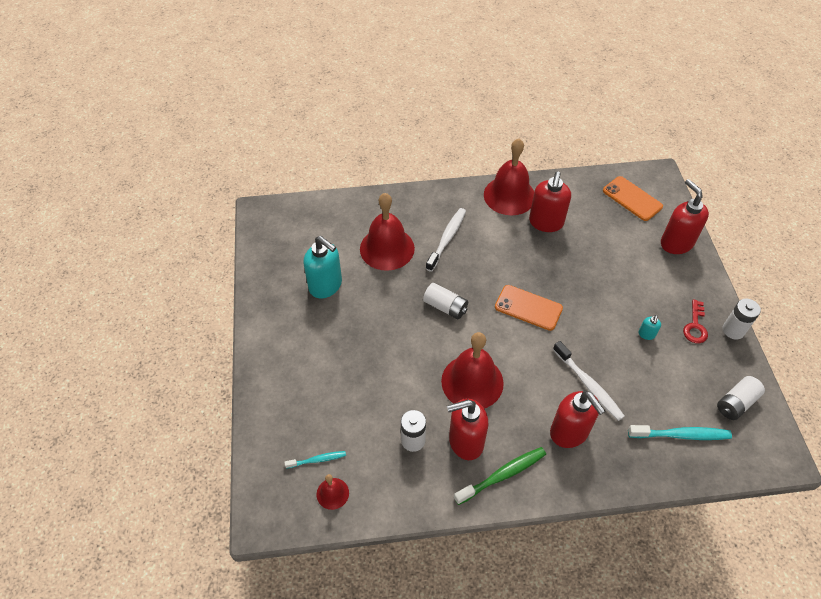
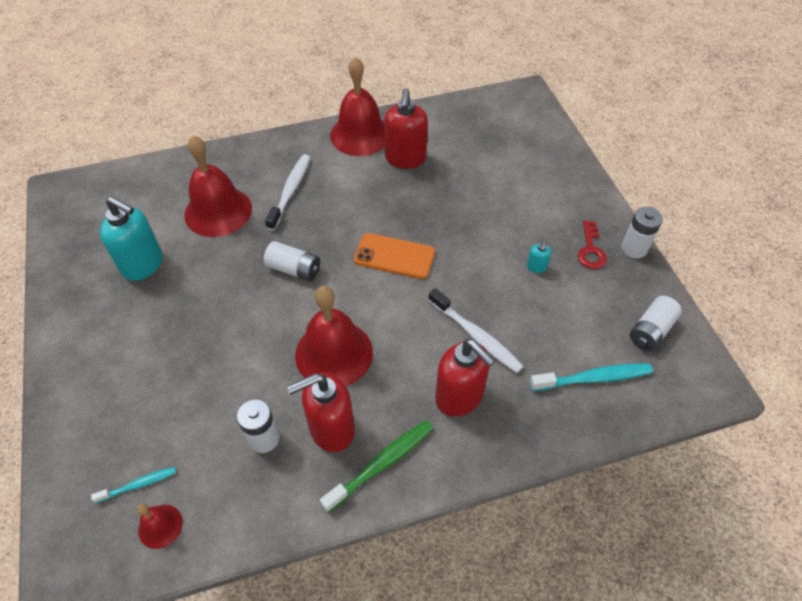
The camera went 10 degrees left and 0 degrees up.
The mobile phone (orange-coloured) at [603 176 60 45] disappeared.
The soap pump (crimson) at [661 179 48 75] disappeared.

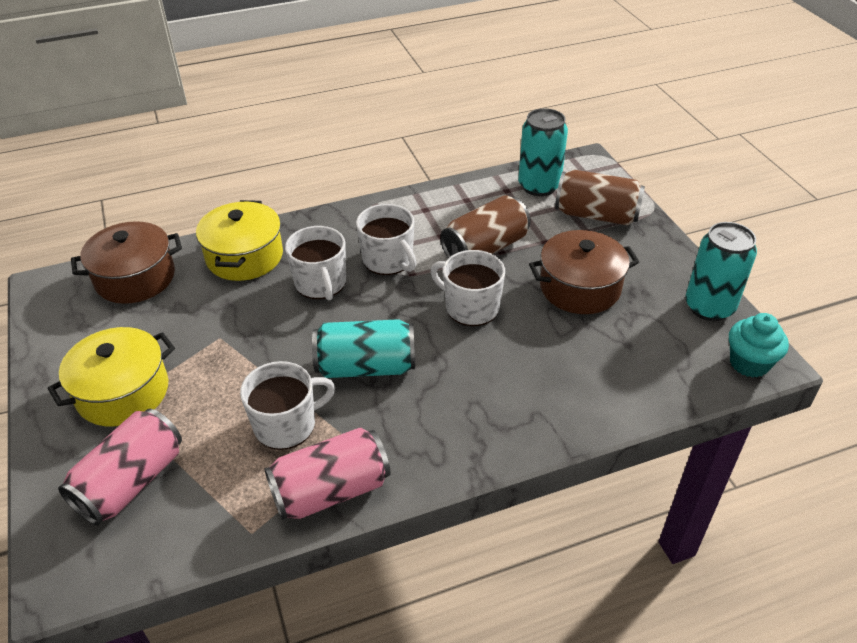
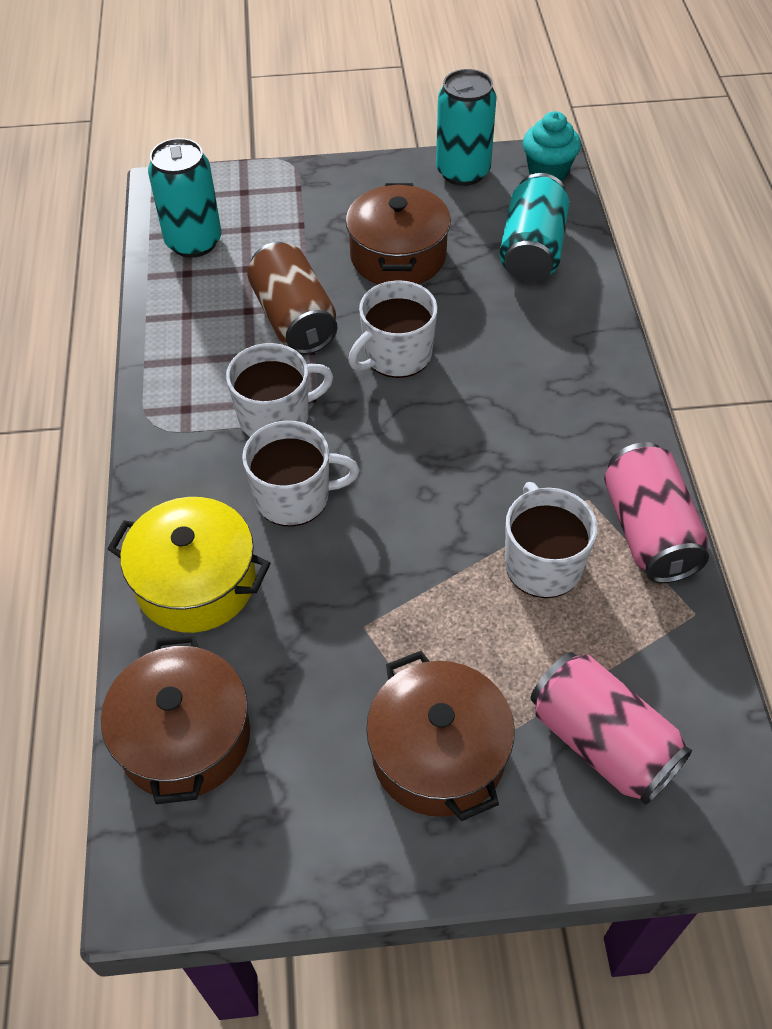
The camera went 75 degrees left and 10 degrees up.
The soda can (brown) at [555 170 90 55] disappeared.
The soda can (aqua) moved from [312 319 103 59] to [500 173 69 109].
The cooking pot (bright yellow) at [48 327 127 99] became the cooking pot (brown) at [366 651 149 170].

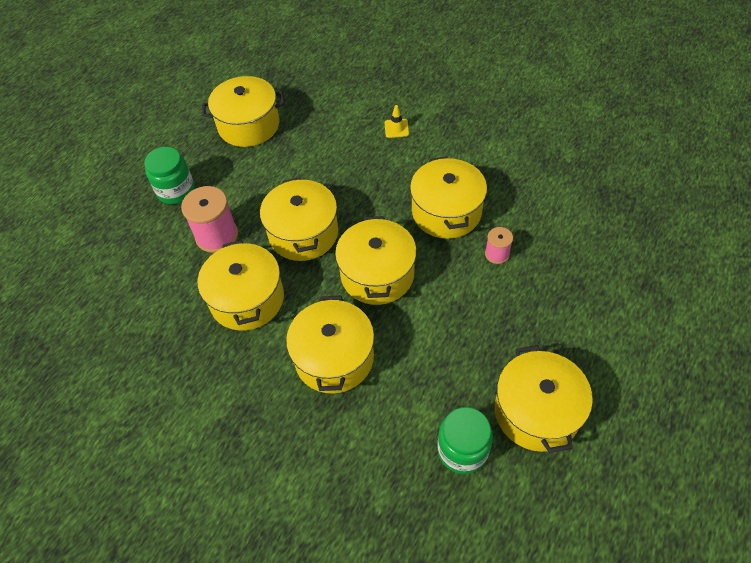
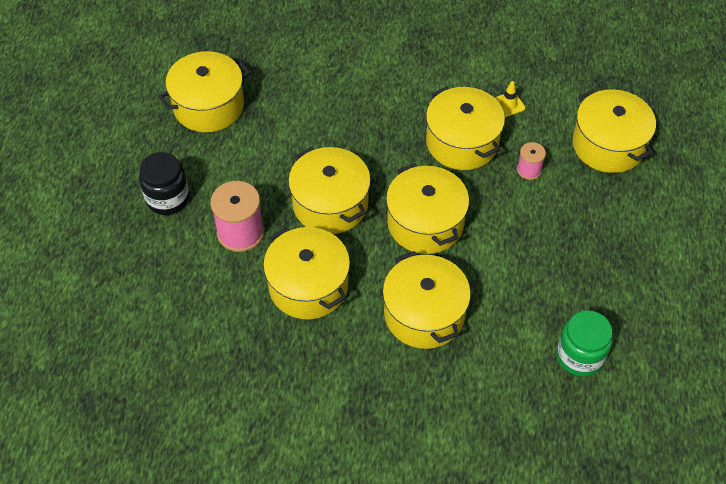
The camera went 25 degrees left and 0 degrees up.
The road cone (bright yellow) moved from [384 105 25 33] to [494 81 31 36].
The cooking pot (bright yellow) moved from [495 345 98 108] to [573 89 83 84].
The preserve jar (green) at [144 147 51 57] became the preserve jar (black) at [139 152 50 63].

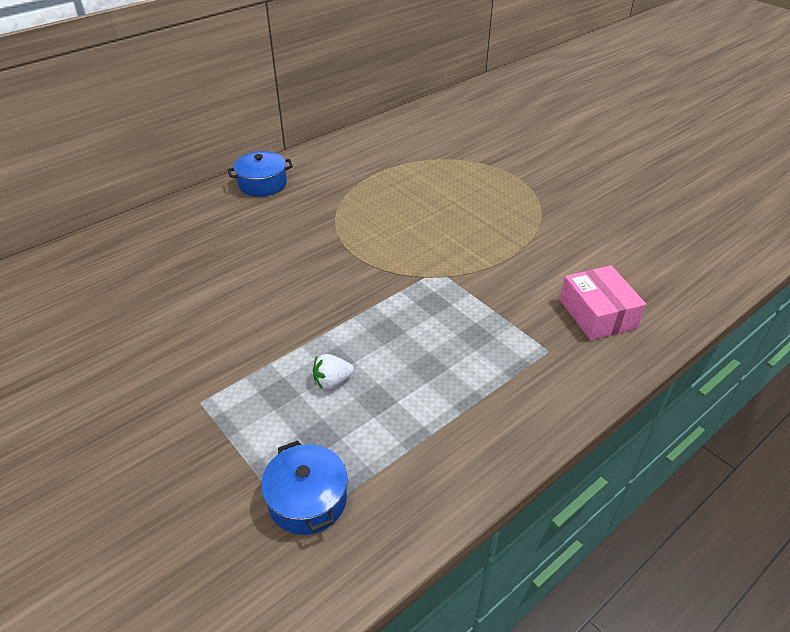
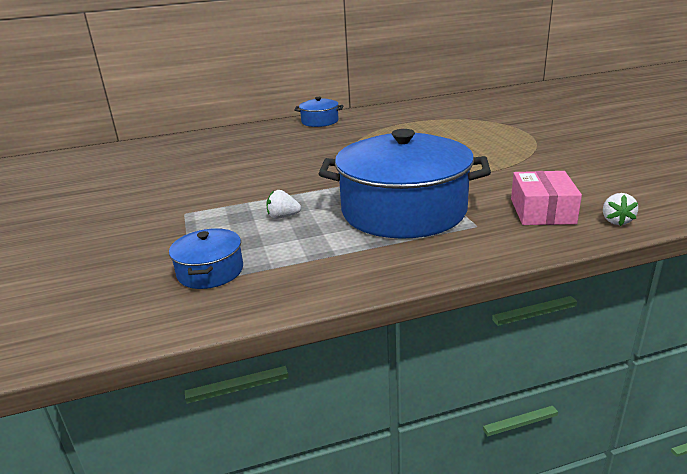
The camera went 25 degrees right and 15 degrees down.
The cooking pot (cobalt) at [319 129 172 110] appeared.
The toy strawberry (white) at [603 193 35 33] appeared.

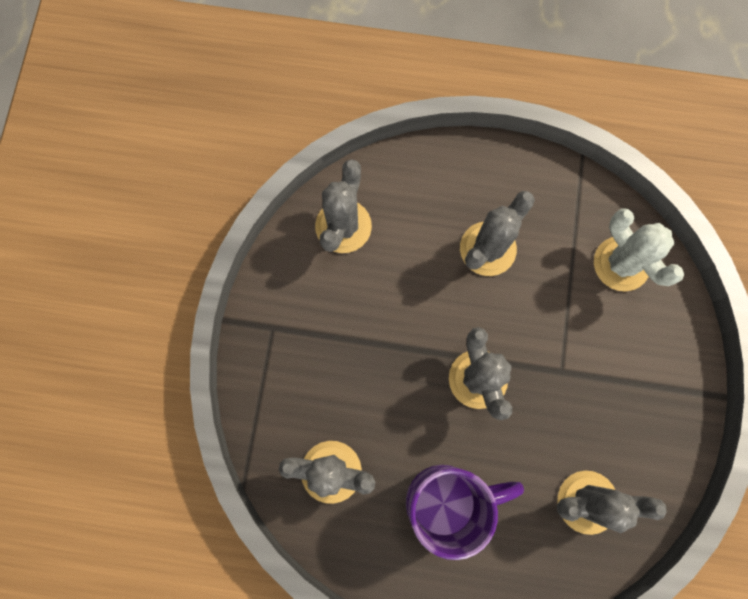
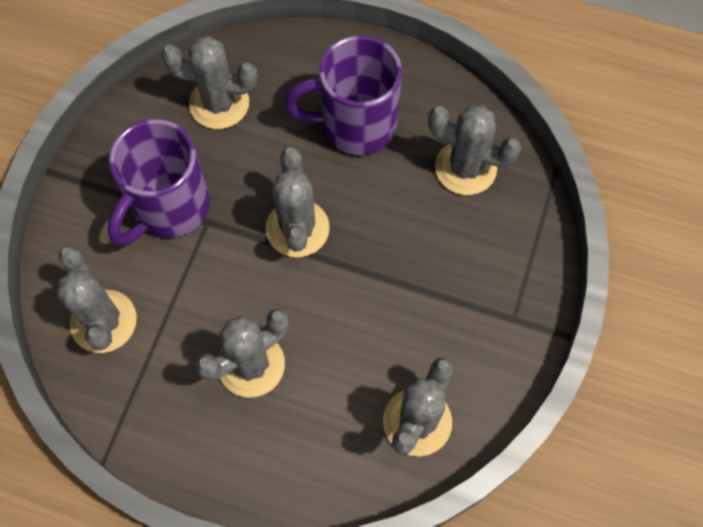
The camera went 170 degrees left and 10 degrees down.
The mug (purple) at [107 119 103 127] appeared.
The cactus (white) at [594 208 90 83] became the cactus (gray) at [57 246 80 107].

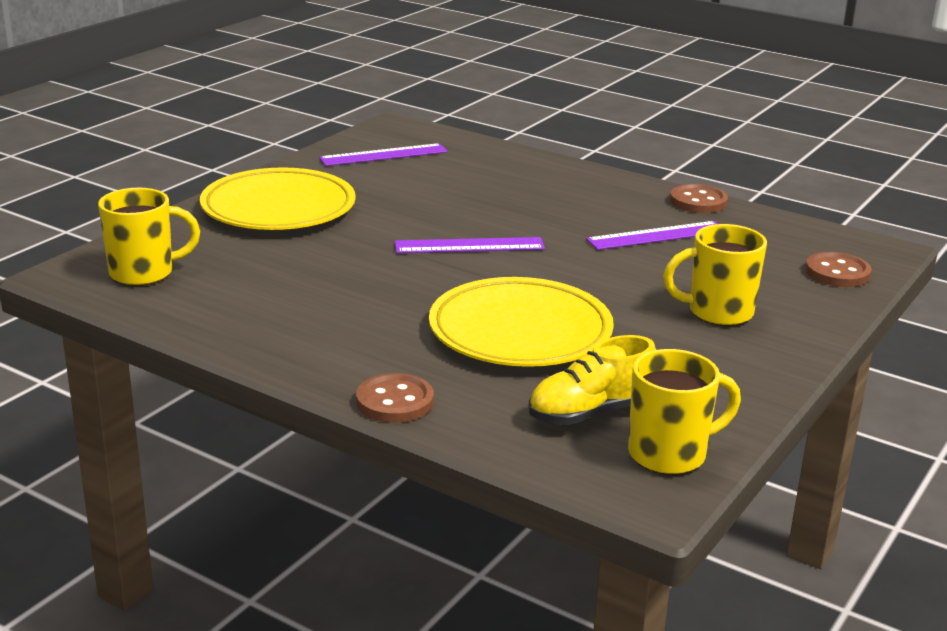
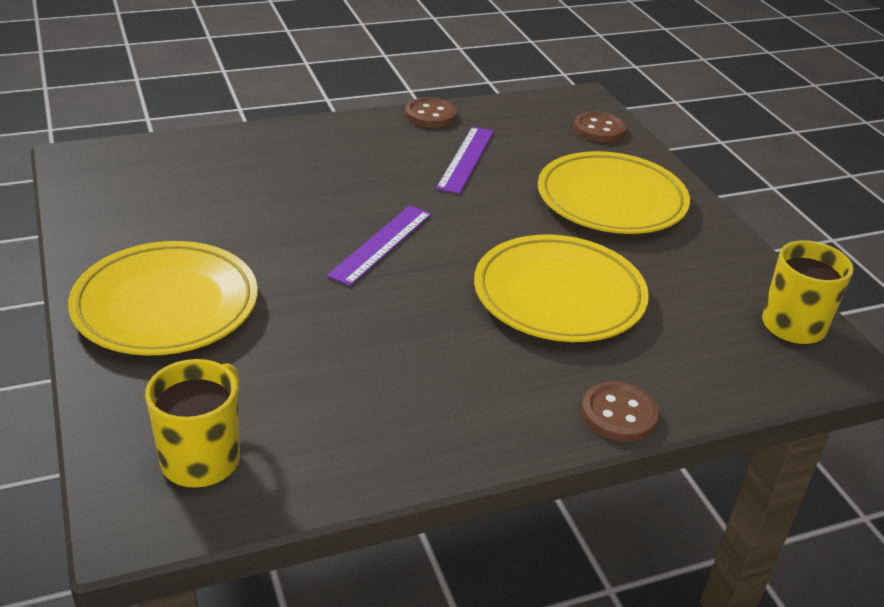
The camera went 55 degrees left and 10 degrees up.
The straightedge (purple) at [319 143 129 23] disappeared.
The shoe (bright yellow) at [528 335 128 90] disappeared.
The mug (bright yellow) at [663 224 104 102] was replaced by the dinner plate (bright yellow) at [538 151 152 83].

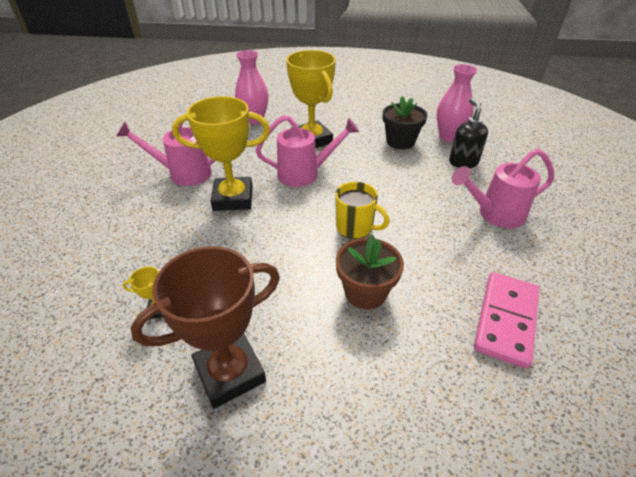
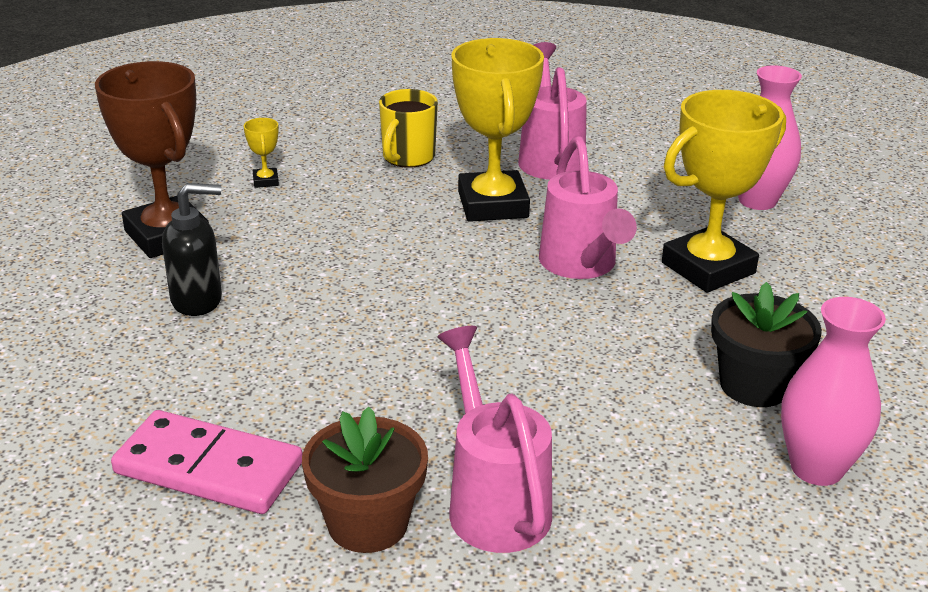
The camera went 85 degrees right and 10 degrees down.
The mug (bright yellow) moved from [335 182 55 57] to [379 89 59 79].
The plant pot (brown) moved from [336 235 68 75] to [302 407 126 146].
The soap pump (black) moved from [449 98 39 70] to [162 183 60 133].

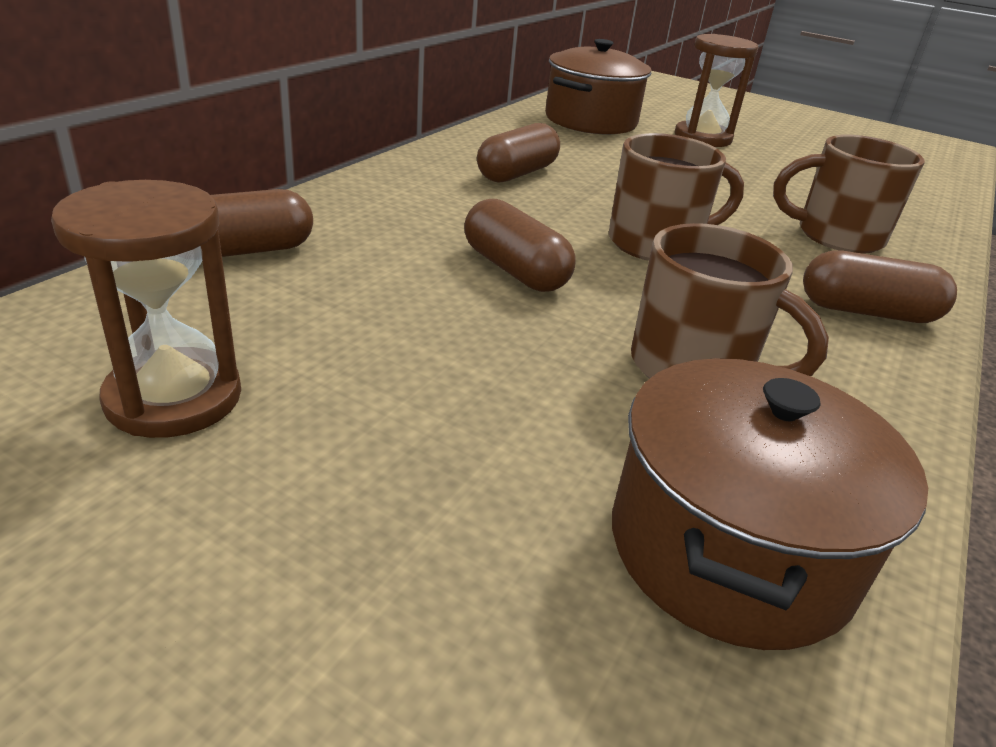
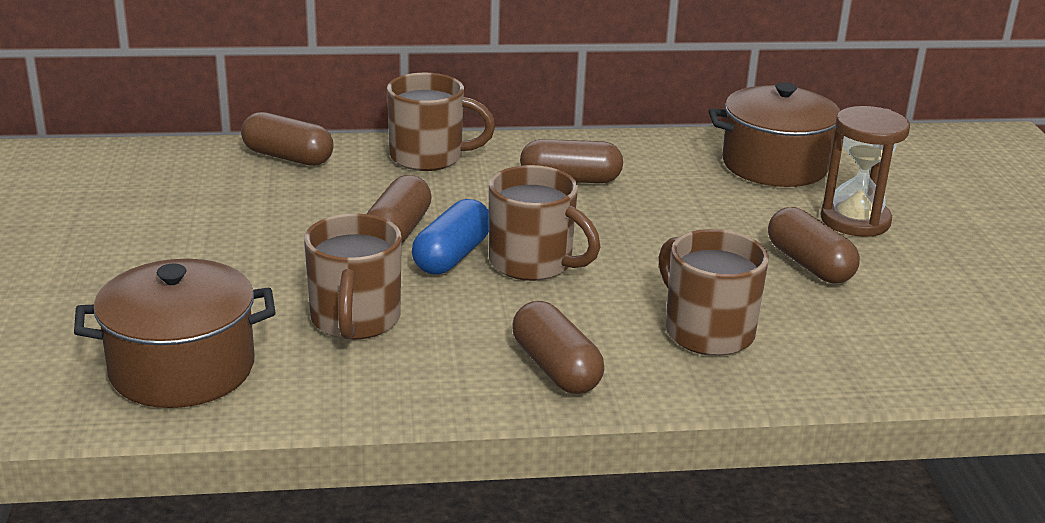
The camera went 55 degrees right and 5 degrees down.
The sand timer (brown) at [51 180 190 258] disappeared.
The mug (brown) at [387 73 108 98] appeared.
The pill (cobalt) at [412 199 77 76] appeared.
The pill (brown) at [768 207 92 76] appeared.

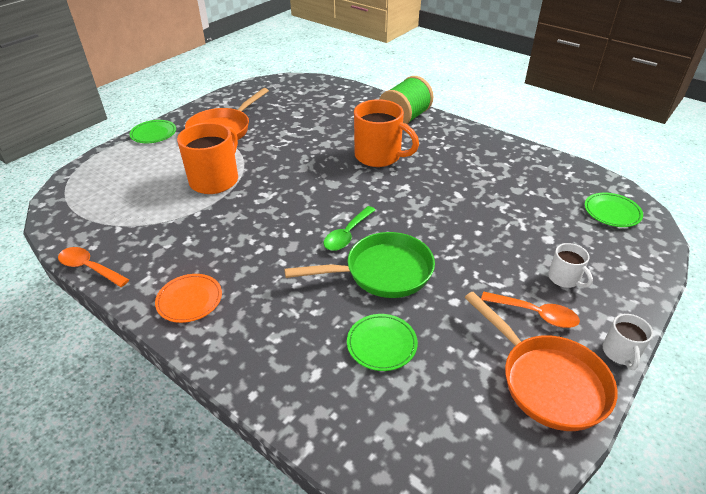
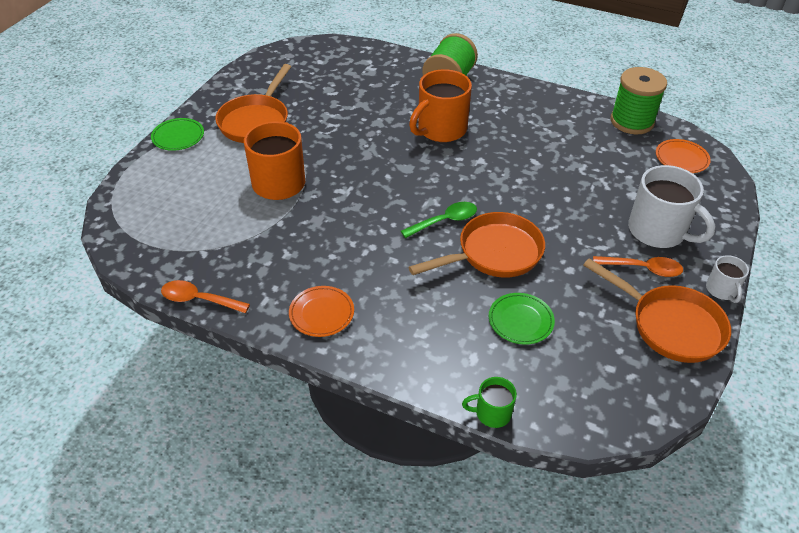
The camera went 15 degrees left and 5 degrees up.
The mug (green) at [462 377 55 51] appeared.
The reel of thread (green) at [611 67 56 67] appeared.
The frying pan (green) at [284 232 151 66] became the frying pan (orange-coloured) at [409 212 136 66].
The dinner plate (green) at [585 192 58 35] became the dinner plate (orange-coloured) at [656 139 55 34].
The tablespoon (green) at [324 206 52 45] turned 135 degrees counterclockwise.
The mug (orange-coloured) at [354 99 65 68] turned 120 degrees clockwise.
The mug (white) at [548 243 45 45] changed to 1.96 times the size.

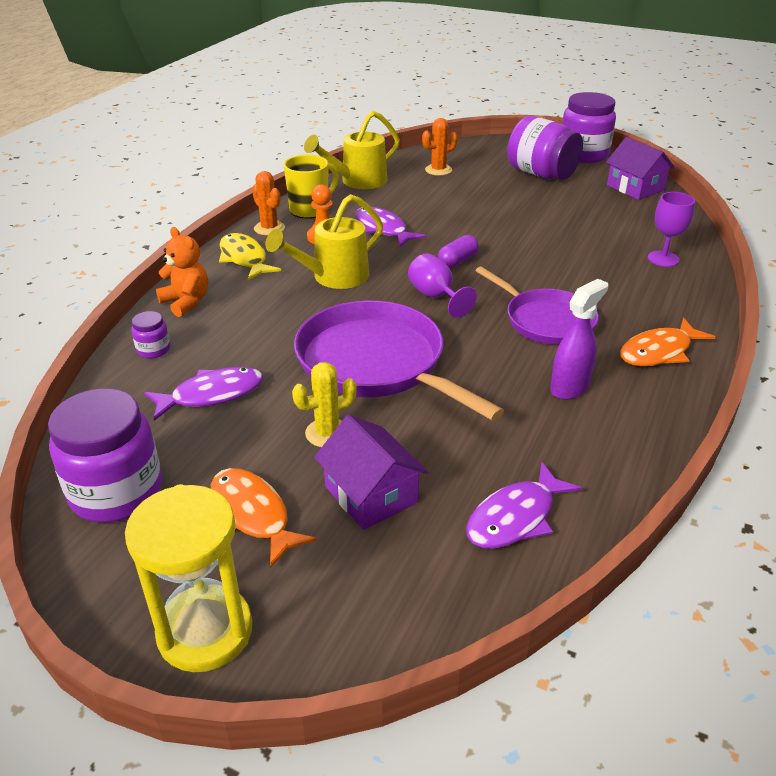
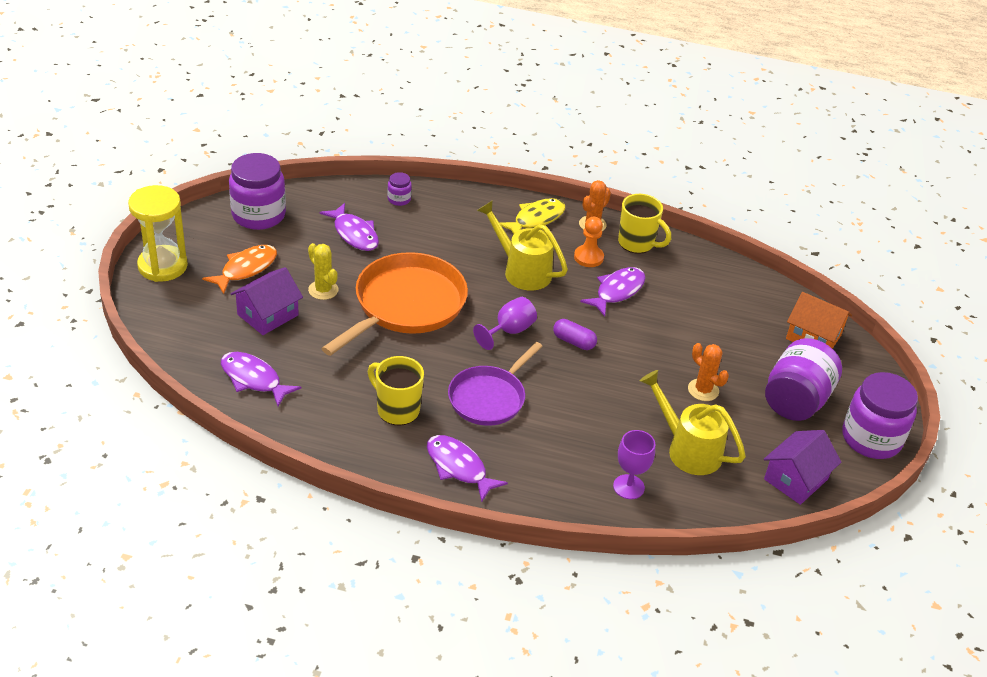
The camera went 75 degrees right and 5 degrees up.
The stuffed bear (orange-coloured) at [156 227 52 90] disappeared.
The toy house (orange-coloured) at [786 292 66 57] appeared.
The watering pot (bright yellow) moved from [304 111 96 78] to [640 370 106 105].
The cactus (orange-coloured) moved from [422 118 36 58] to [688 343 41 58].
The spray cleaner (purple) at [550 279 58 121] was replaced by the mug (bright yellow) at [368 356 56 70].
The frying pan (purple) at [294 301 210 120] became the frying pan (orange-coloured) at [321 252 147 104].
The toy fish (orange-coloured) at [620 318 95 48] became the toy fish (purple) at [427 435 81 67].

